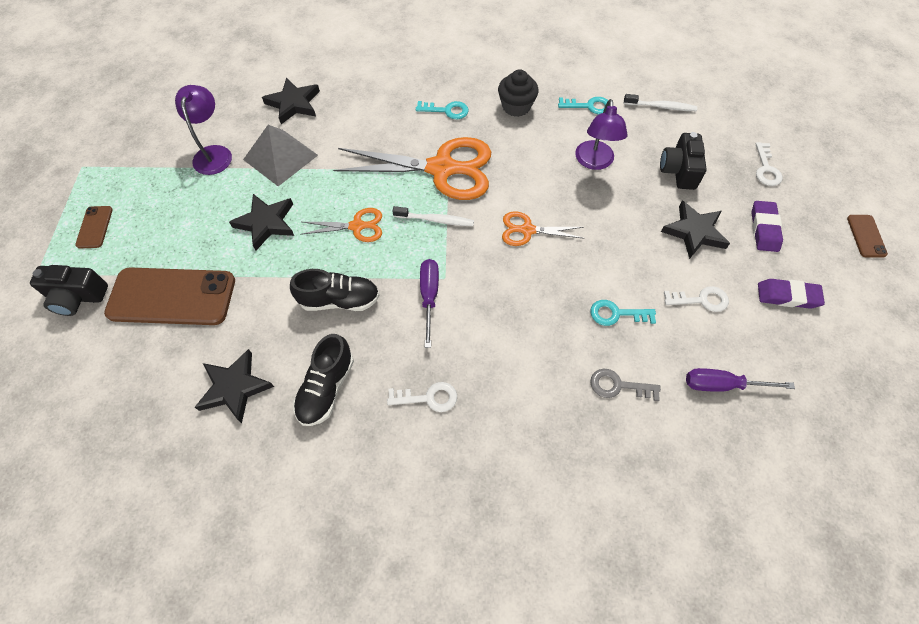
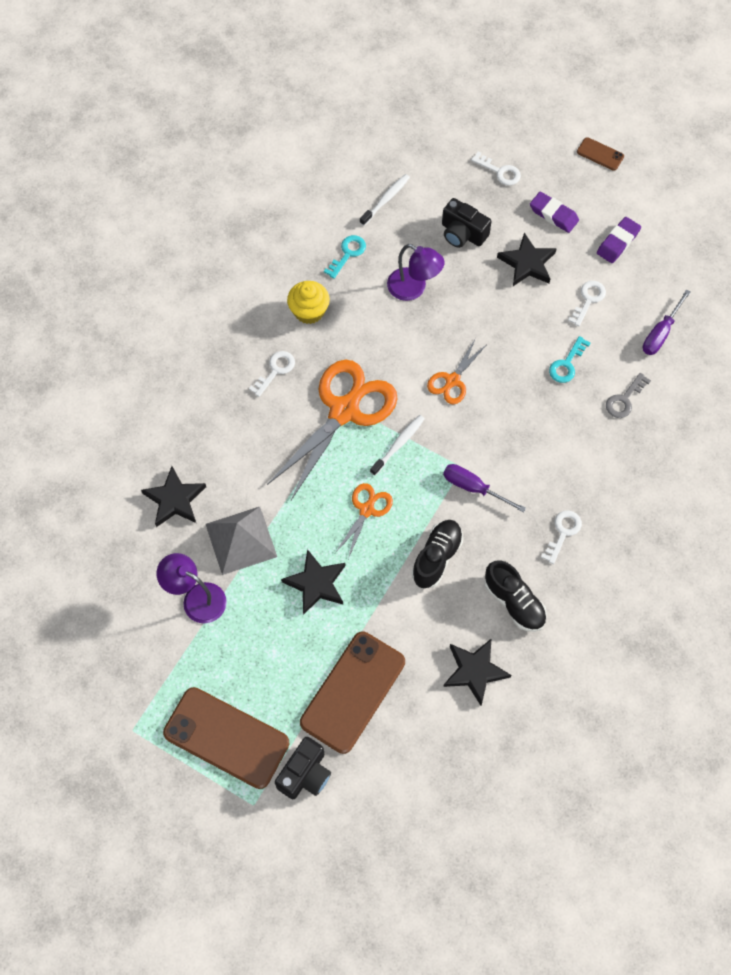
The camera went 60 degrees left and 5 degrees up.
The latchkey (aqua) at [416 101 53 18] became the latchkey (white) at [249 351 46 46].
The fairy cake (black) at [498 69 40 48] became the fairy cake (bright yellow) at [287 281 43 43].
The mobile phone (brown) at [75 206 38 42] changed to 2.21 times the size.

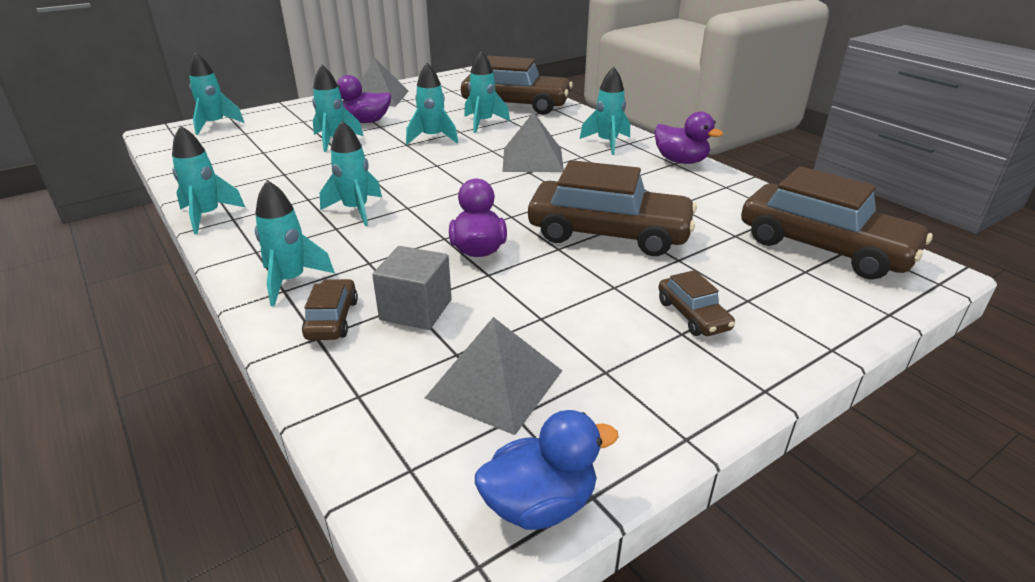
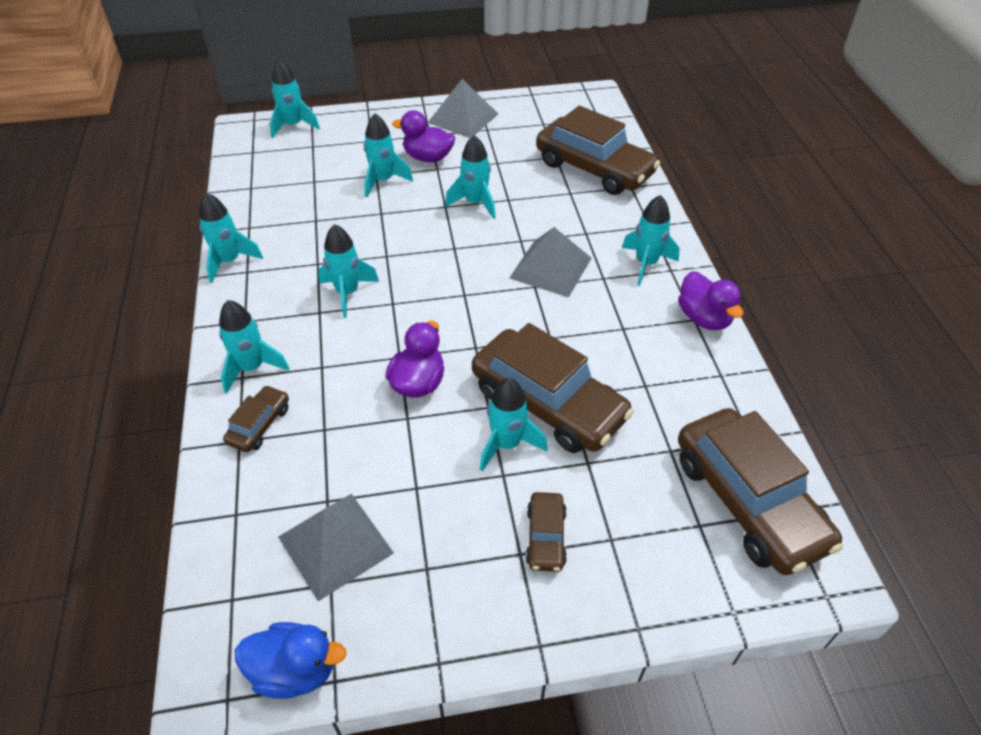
The camera went 25 degrees right and 15 degrees up.
The block (gray) at [372 246 80 84] disappeared.
The toy rocket (aqua) moved from [464 51 46 82] to [480 378 68 94].

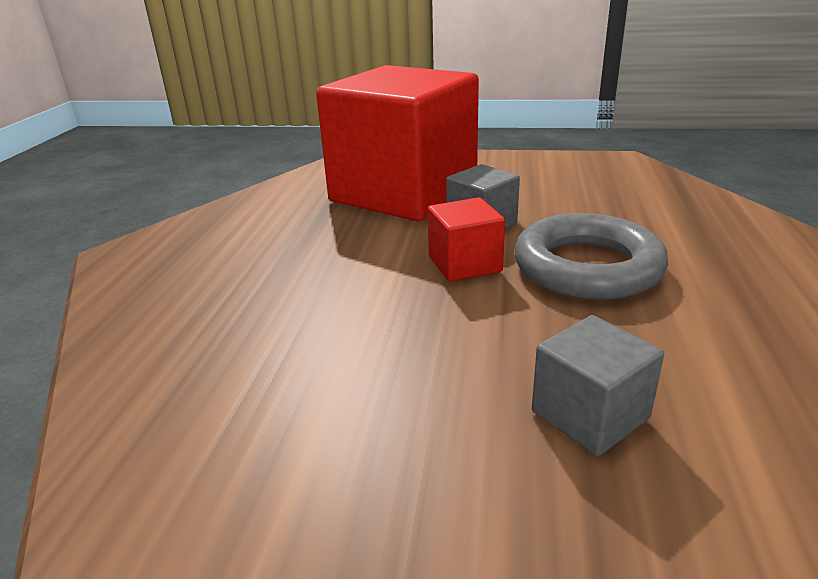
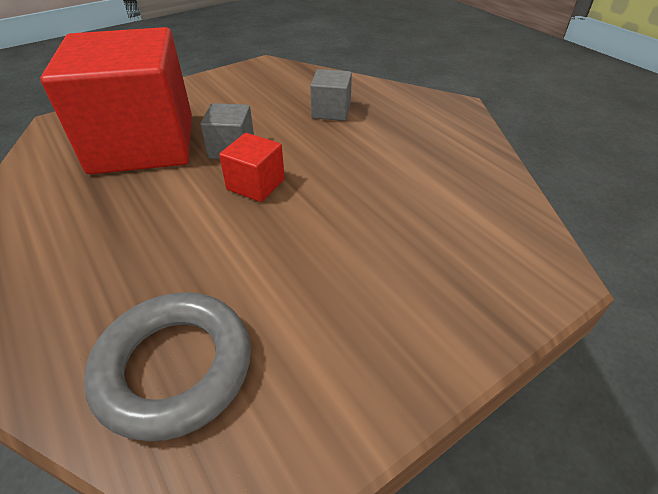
The camera went 45 degrees left and 15 degrees up.
The hoop (gray) moved from [514 213 154 87] to [84 292 167 150].
The block (gray) moved from [532 315 132 141] to [310 69 42 52].

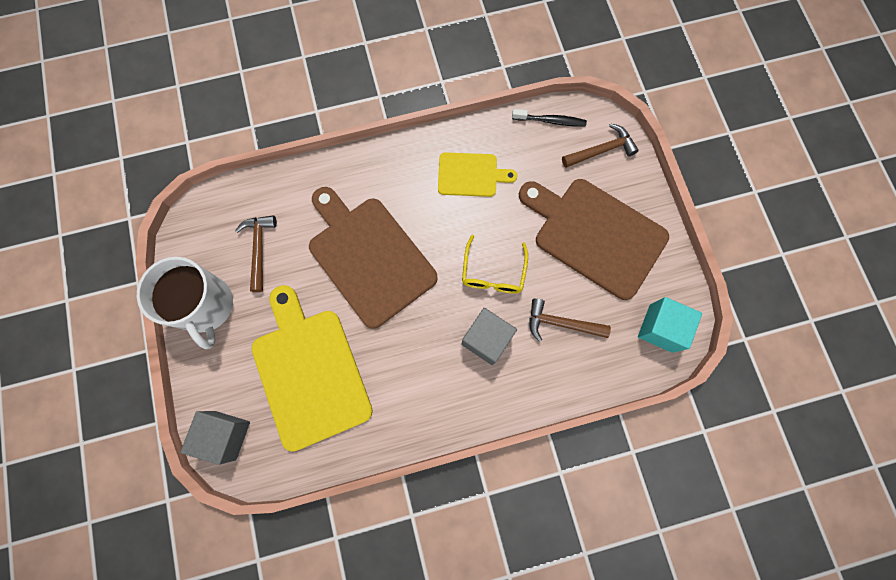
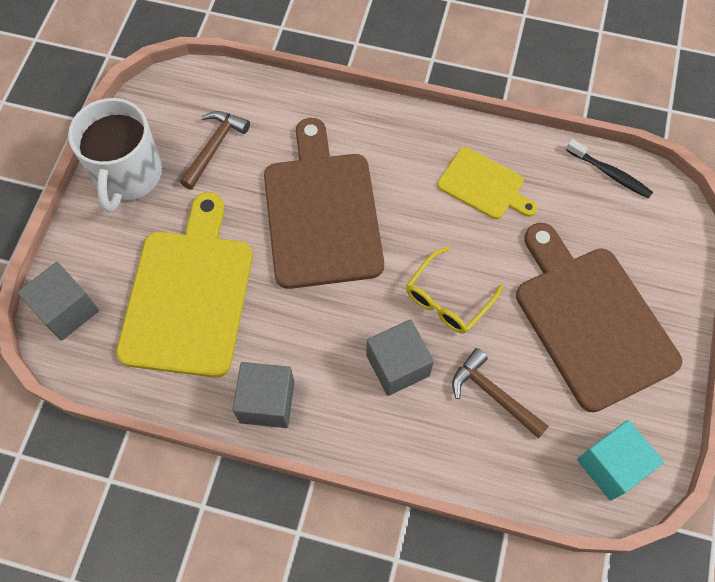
The camera went 30 degrees right and 10 degrees down.
The carpenter's hammer (brown) at [562 123 77 45] disappeared.
The block (gray) at [233 362 61 66] appeared.

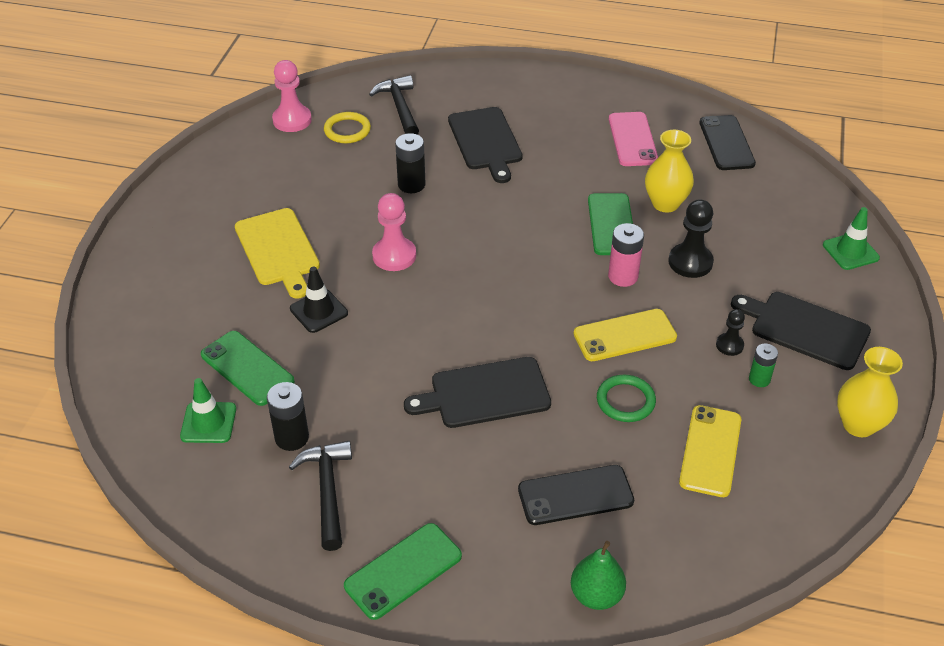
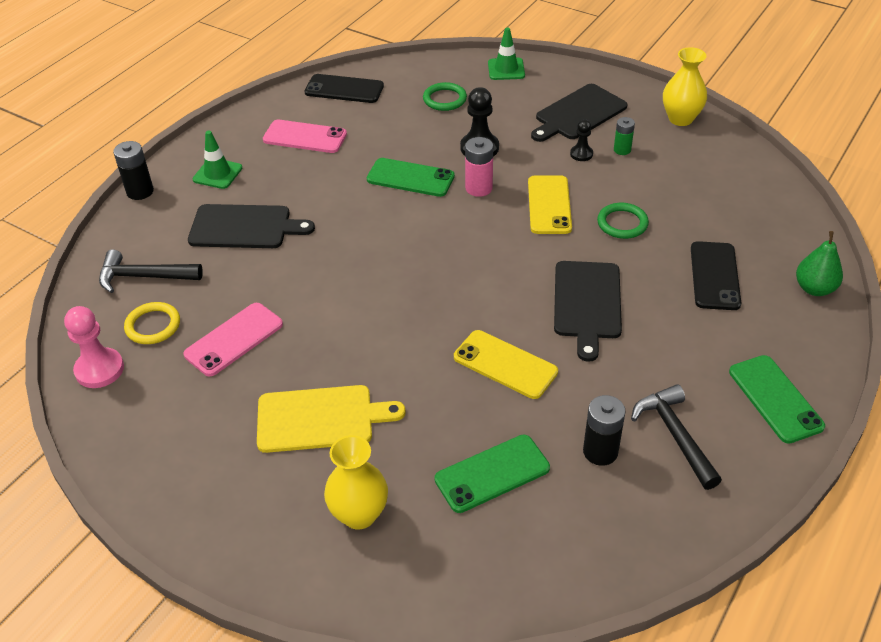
The camera went 70 degrees left and 0 degrees up.
The road cone (black) at [290 267 58 66] disappeared.
The chess pawn (pink) at [372 193 44 78] disappeared.
The mobile phone (pink) at [183 303 100 73] appeared.
The hoop (green) at [423 82 44 29] appeared.
The road cone (green) moved from [180 378 56 65] to [193 131 49 58].
The AA battery (black) moved from [395 133 31 60] to [113 141 41 59].
The vase (bright yellow) moved from [645 130 49 82] to [324 435 64 95].
The mobile phone (bright yellow) moved from [679 405 62 92] to [454 330 104 69].
The carpenter's hammer (black) at [289 441 63 110] turned 60 degrees clockwise.

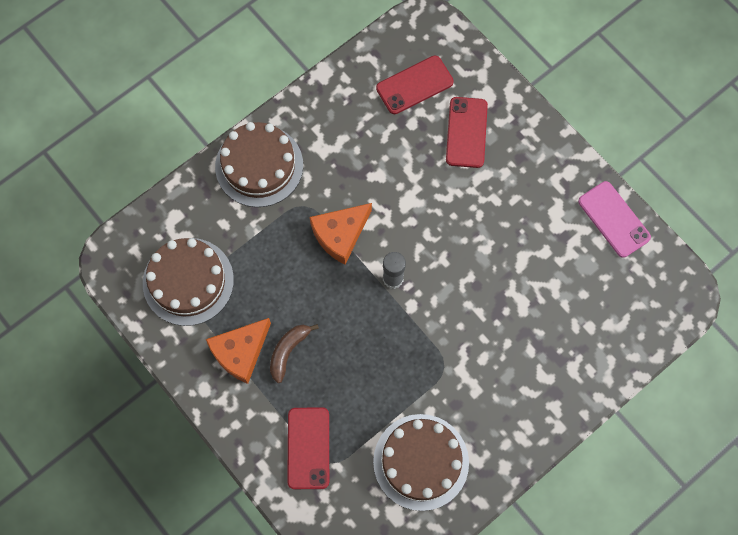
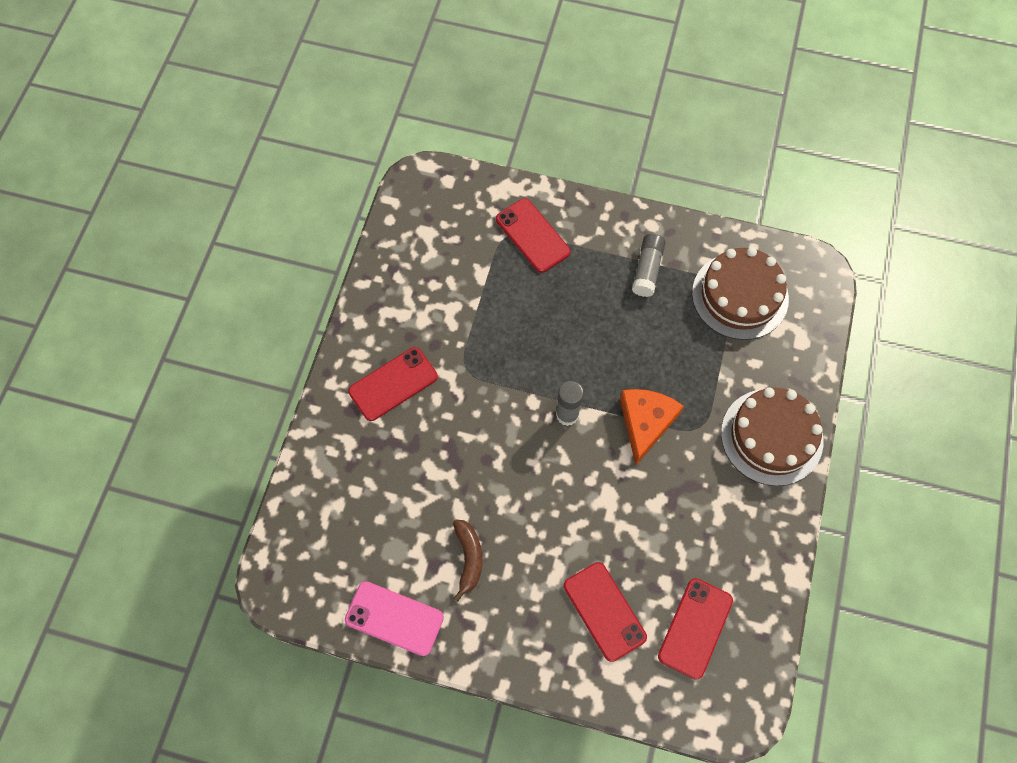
The camera went 145 degrees right and 5 degrees down.
The gateau (brown) at [373 414 96 97] disappeared.
The mobile phone (crimson) at [348 347 90 74] appeared.
The banana (brown) moved from [270 324 49 59] to [453 520 29 81].
The cheese wedge (orange-coloured) at [206 318 65 66] was replaced by the glue (gray) at [632 234 34 63].

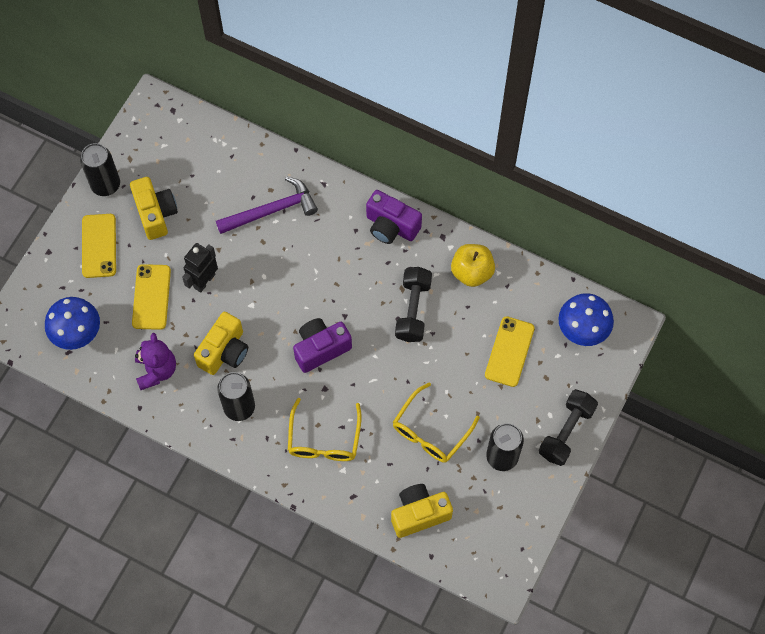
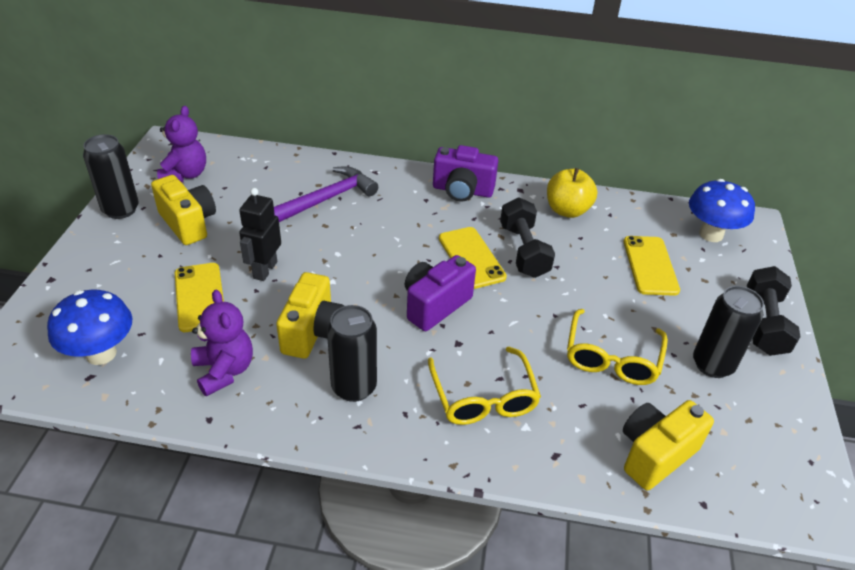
The camera went 20 degrees left and 25 degrees down.
The stuffed bear (purple) at [157 106 49 76] appeared.
The mobile phone (bright yellow) moved from [82 214 34 64] to [439 227 68 62].

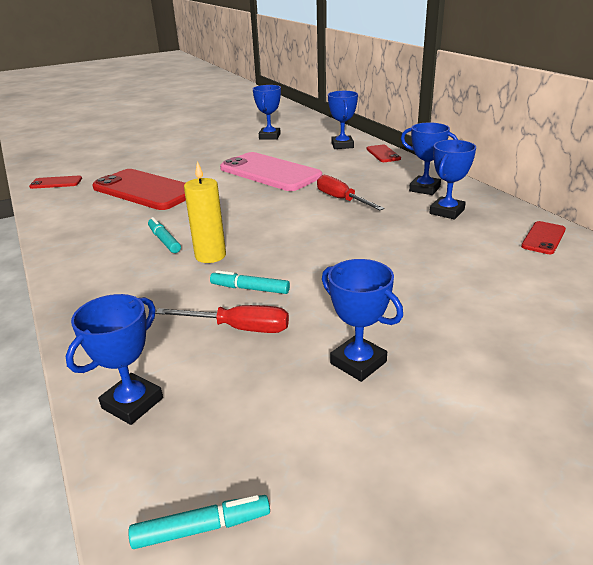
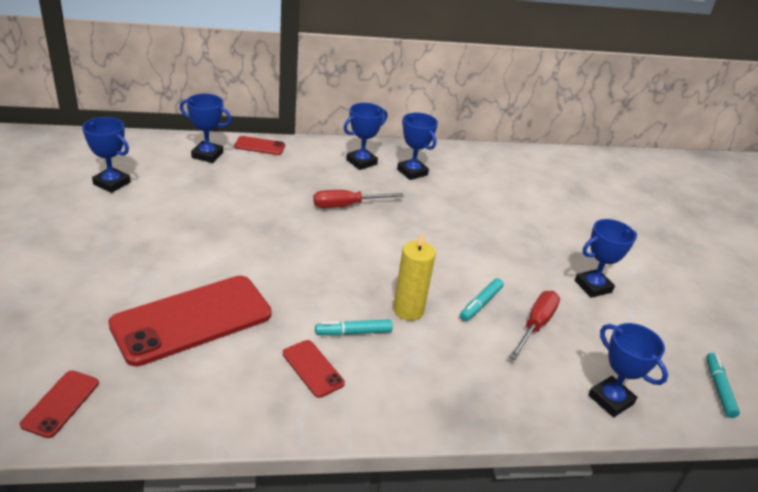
The camera went 75 degrees left and 5 degrees up.
The mobile phone (pink) at [220 152 102 39] disappeared.
The mobile phone (crimson) moved from [521 221 45 33] to [283 340 62 58].

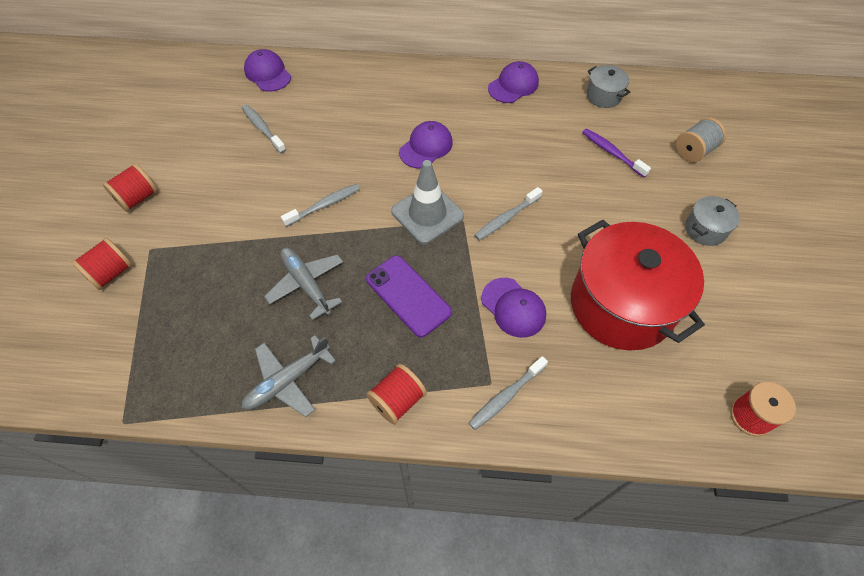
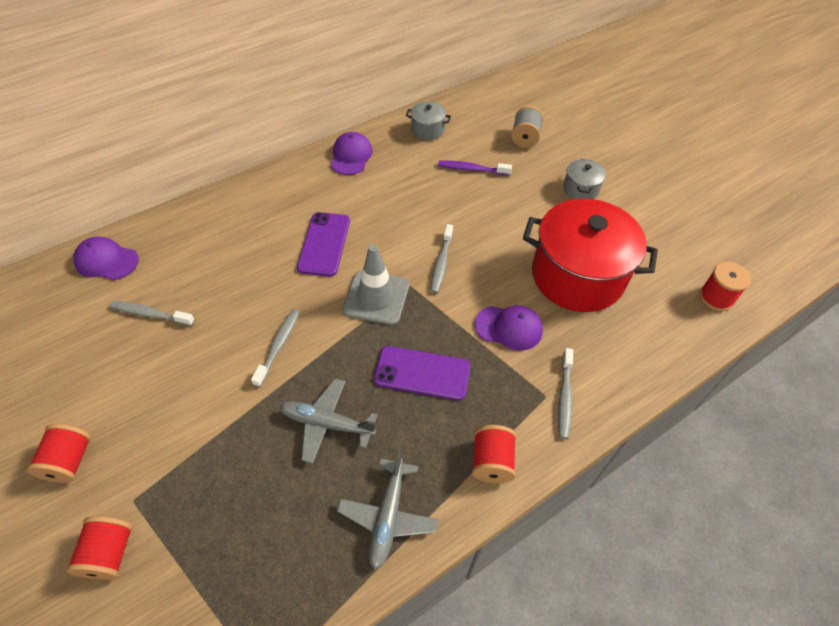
The camera went 40 degrees left and 5 degrees down.
The baseball cap (purple) at [399 121 54 47] was replaced by the mobile phone (purple) at [297 212 53 65].

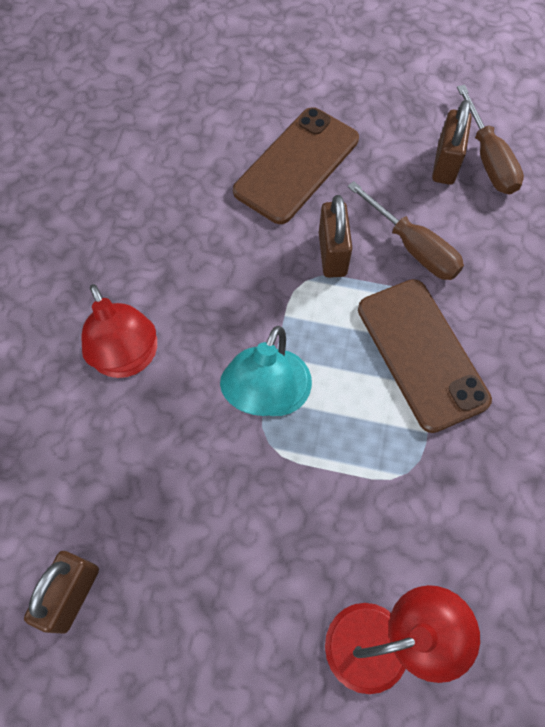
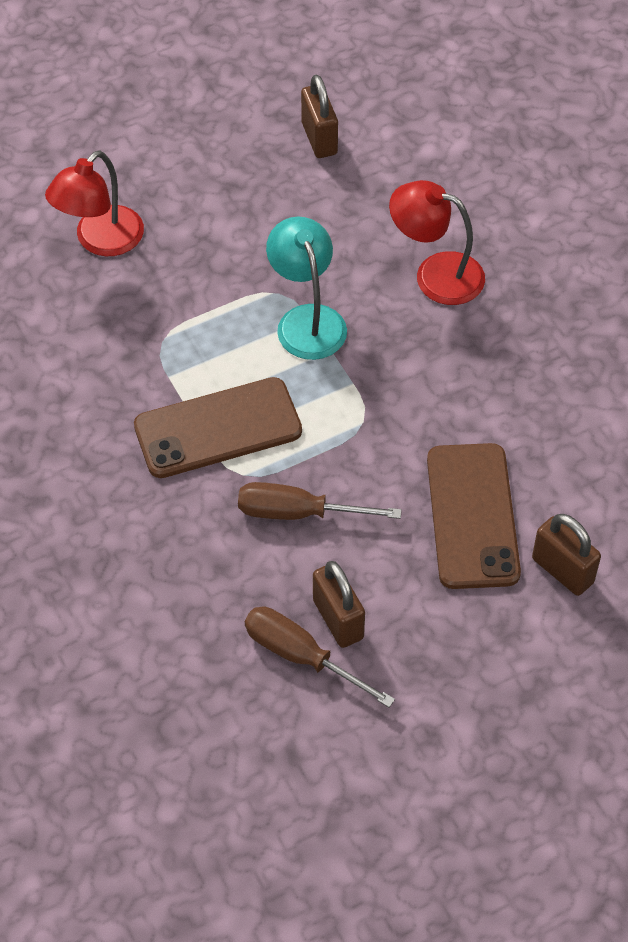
The camera went 140 degrees right and 10 degrees down.
The padlock (brown) moved from [319 195 33 83] to [532 514 69 82].
The mobile phone (brown) at [358 279 134 154] turned 45 degrees counterclockwise.

